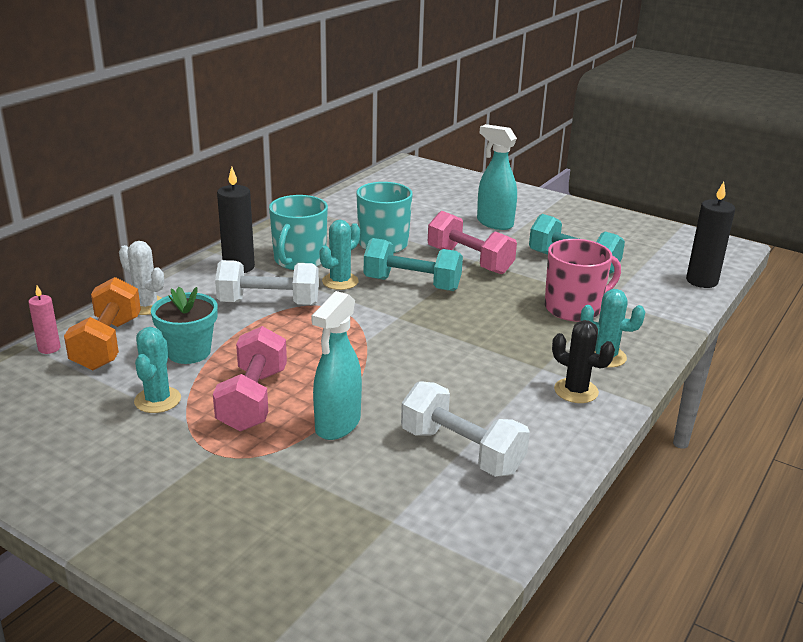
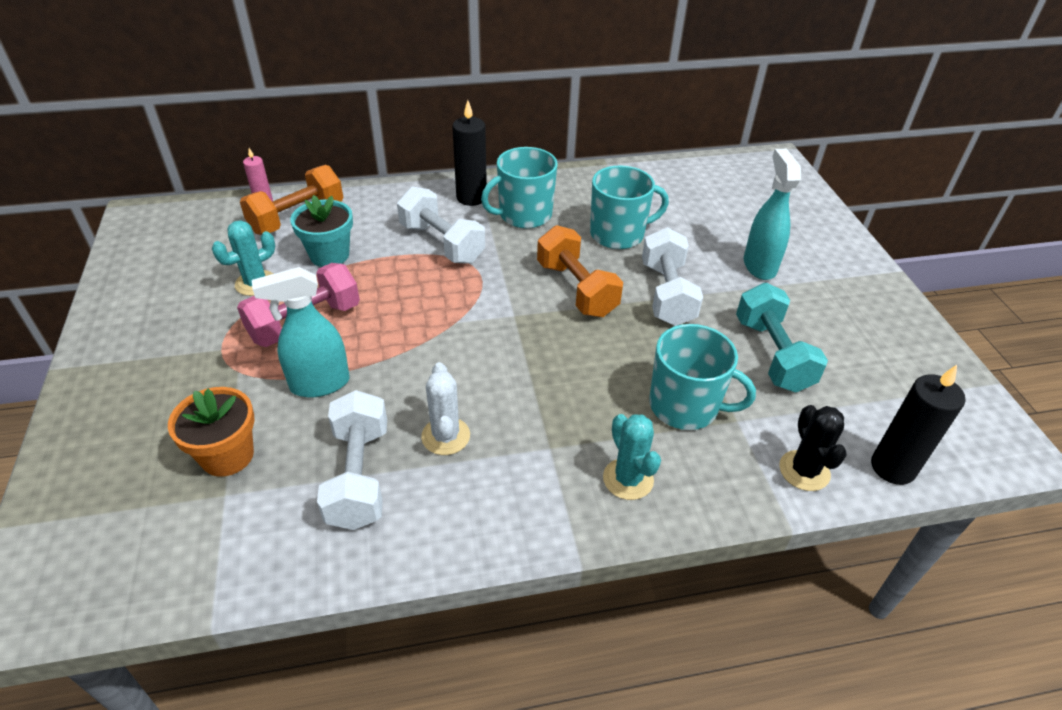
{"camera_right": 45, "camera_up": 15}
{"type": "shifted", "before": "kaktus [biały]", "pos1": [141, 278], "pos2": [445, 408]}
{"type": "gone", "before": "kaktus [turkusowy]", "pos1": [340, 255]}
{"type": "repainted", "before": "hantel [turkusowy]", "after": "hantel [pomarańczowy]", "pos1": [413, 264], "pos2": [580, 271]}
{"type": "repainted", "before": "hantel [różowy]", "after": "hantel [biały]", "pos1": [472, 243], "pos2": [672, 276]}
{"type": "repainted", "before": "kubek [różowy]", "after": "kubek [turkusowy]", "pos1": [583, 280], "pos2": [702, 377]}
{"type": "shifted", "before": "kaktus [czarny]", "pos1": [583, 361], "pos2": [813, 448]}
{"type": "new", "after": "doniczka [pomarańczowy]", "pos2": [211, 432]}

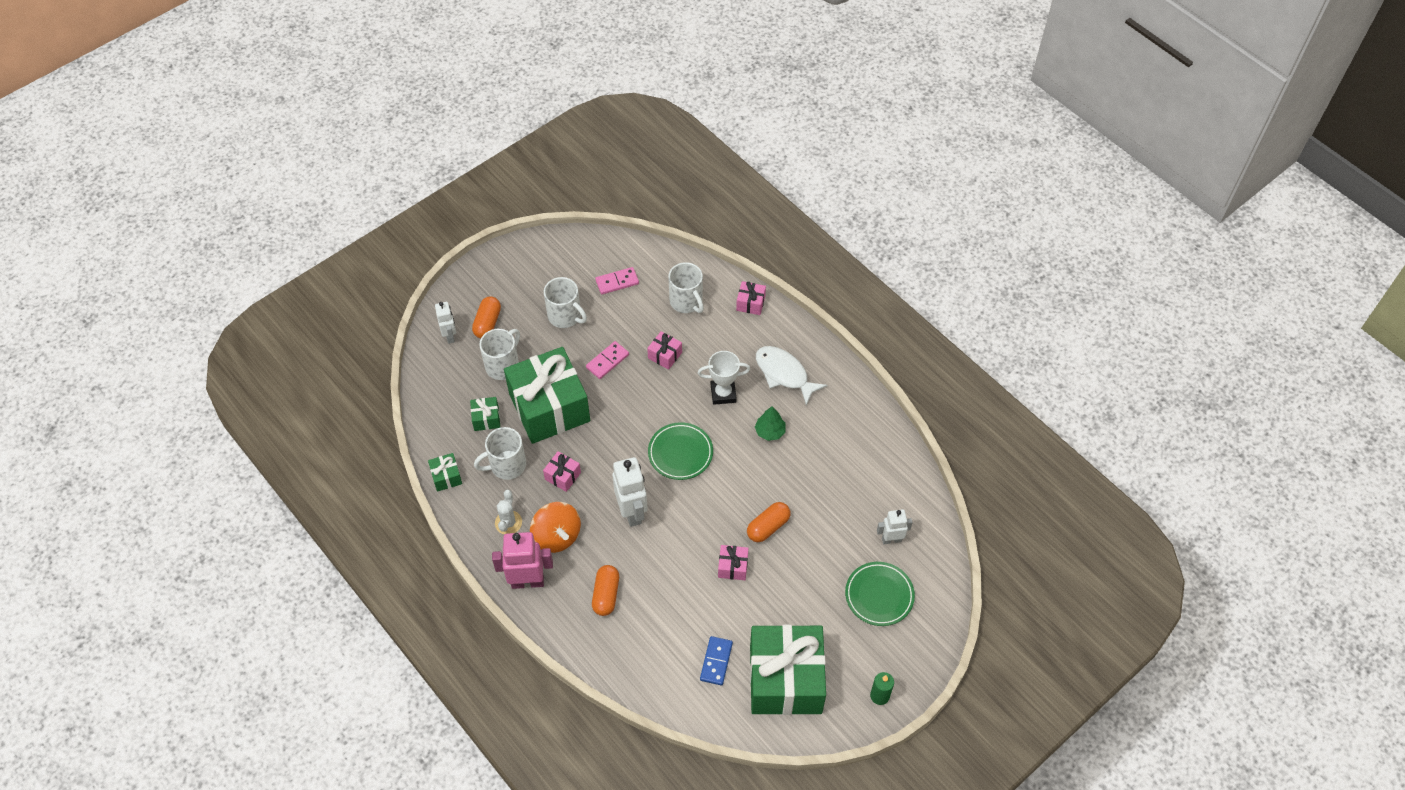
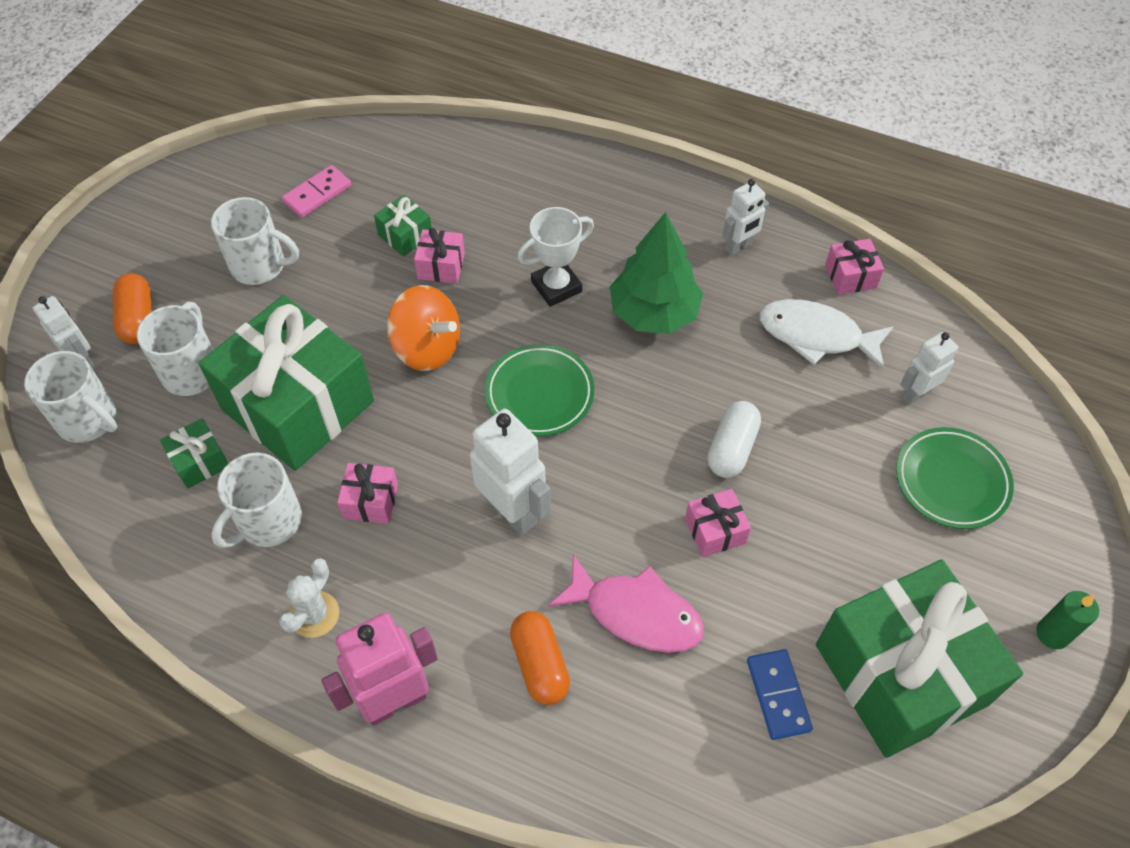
{"camera_right": -25, "camera_up": 0}
{"type": "shifted", "before": "prezent [zielony]", "pos1": [445, 472], "pos2": [403, 226]}
{"type": "rotated", "before": "kaktus [biały]", "pos1": [508, 512], "pos2": [309, 598], "turn": 45}
{"type": "shifted", "before": "bączek [pomarańczowy]", "pos1": [555, 527], "pos2": [423, 328]}
{"type": "gone", "before": "kostka domina [różowy]", "pos1": [607, 360]}
{"type": "shifted", "before": "kubek [biały]", "pos1": [686, 287], "pos2": [70, 397]}
{"type": "shifted", "before": "prezent [różowy]", "pos1": [751, 298], "pos2": [854, 267]}
{"type": "repainted", "before": "kapsułka [pomarańczowy]", "after": "kapsułka [biały]", "pos1": [768, 522], "pos2": [734, 439]}
{"type": "scaled", "before": "drzewko [zielony]", "pos1": [770, 423], "pos2": [656, 273], "scale": 1.84}
{"type": "shifted", "before": "ryba [biały]", "pos1": [791, 375], "pos2": [826, 334]}
{"type": "new", "after": "ryba [różowy]", "pos2": [626, 603]}
{"type": "new", "after": "robot [biały]", "pos2": [745, 217]}

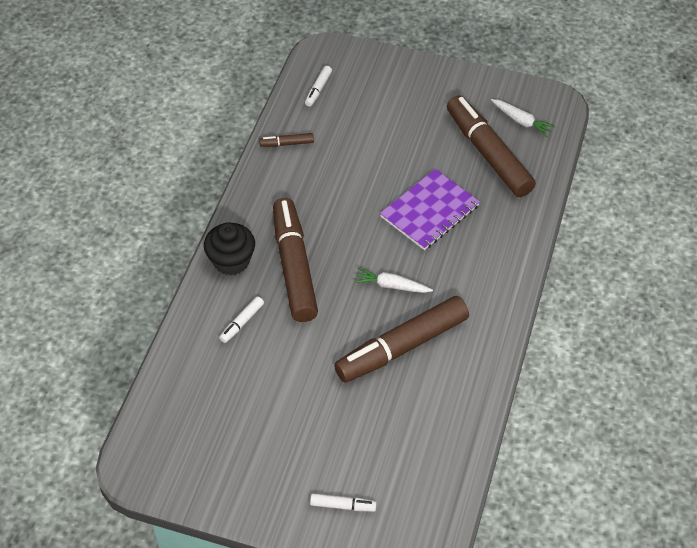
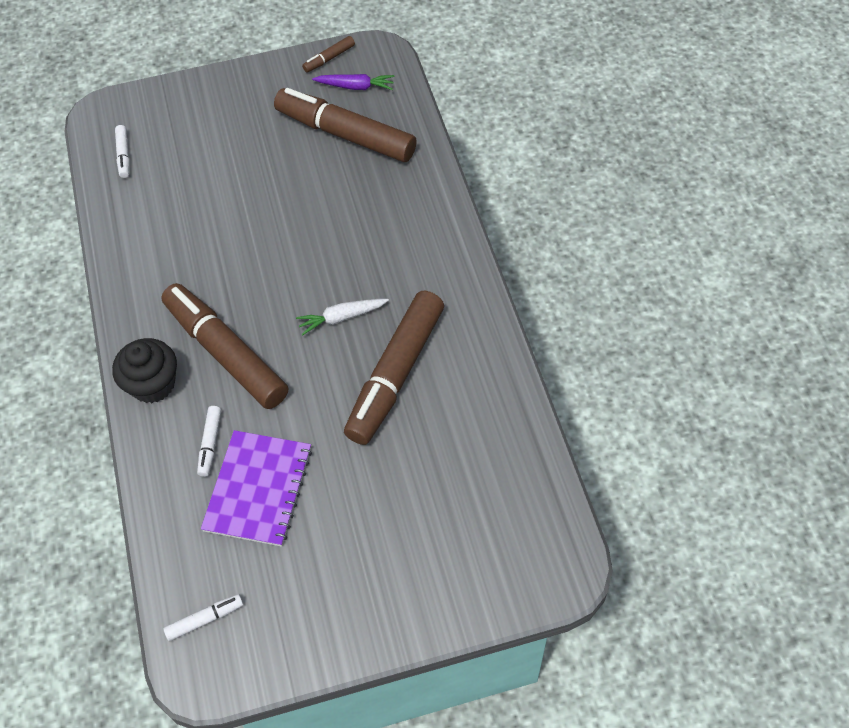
{"camera_right": -30, "camera_up": 5}
{"type": "shifted", "before": "flamaster [brązowy]", "pos1": [286, 140], "pos2": [328, 54]}
{"type": "shifted", "before": "flamaster [biały]", "pos1": [343, 502], "pos2": [203, 617]}
{"type": "shifted", "before": "zeszyt [fioletowy]", "pos1": [430, 209], "pos2": [256, 488]}
{"type": "repainted", "before": "marchewka [biały]", "after": "marchewka [fioletowy]", "pos1": [523, 118], "pos2": [353, 82]}

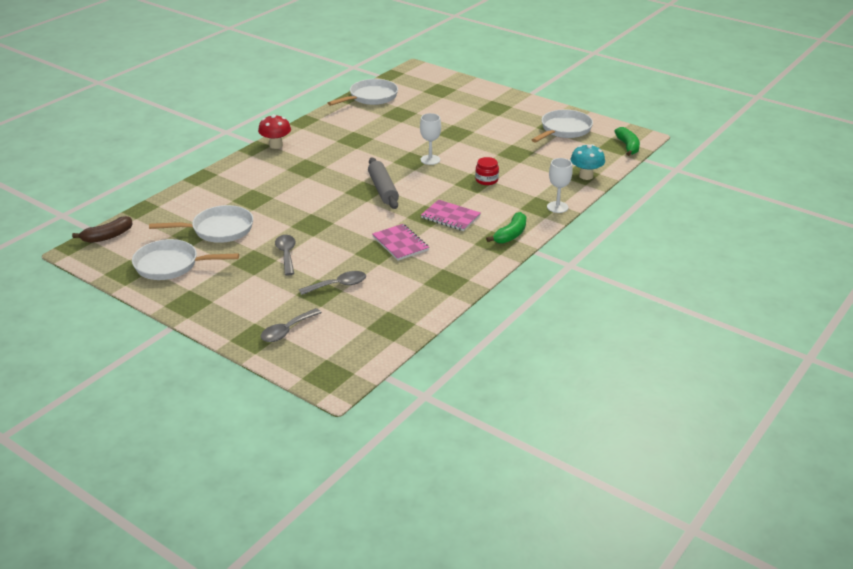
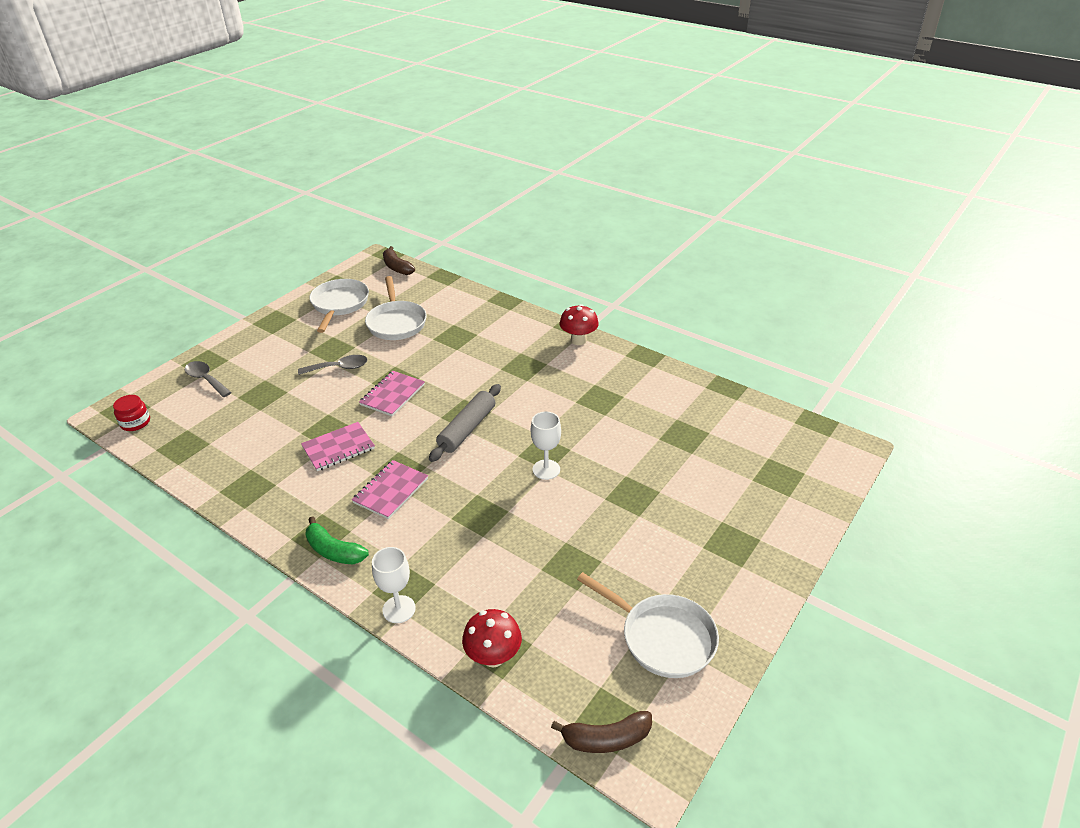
{"camera_right": 90, "camera_up": 5}
{"type": "gone", "before": "łyżka [szary]", "pos1": [332, 283]}
{"type": "gone", "before": "patelnia [biały]", "pos1": [363, 92]}
{"type": "rotated", "before": "wałek do ciasta [szary]", "pos1": [383, 183], "pos2": [465, 423], "turn": -45}
{"type": "shifted", "before": "słoik [czerwony]", "pos1": [487, 171], "pos2": [131, 413]}
{"type": "repainted", "before": "grzyb [turkusowy]", "after": "grzyb [czerwony]", "pos1": [587, 162], "pos2": [492, 638]}
{"type": "repainted", "before": "banan [zielony]", "after": "banan [brązowy]", "pos1": [627, 141], "pos2": [601, 732]}
{"type": "new", "after": "zeszyt [różowy]", "pos2": [392, 393]}

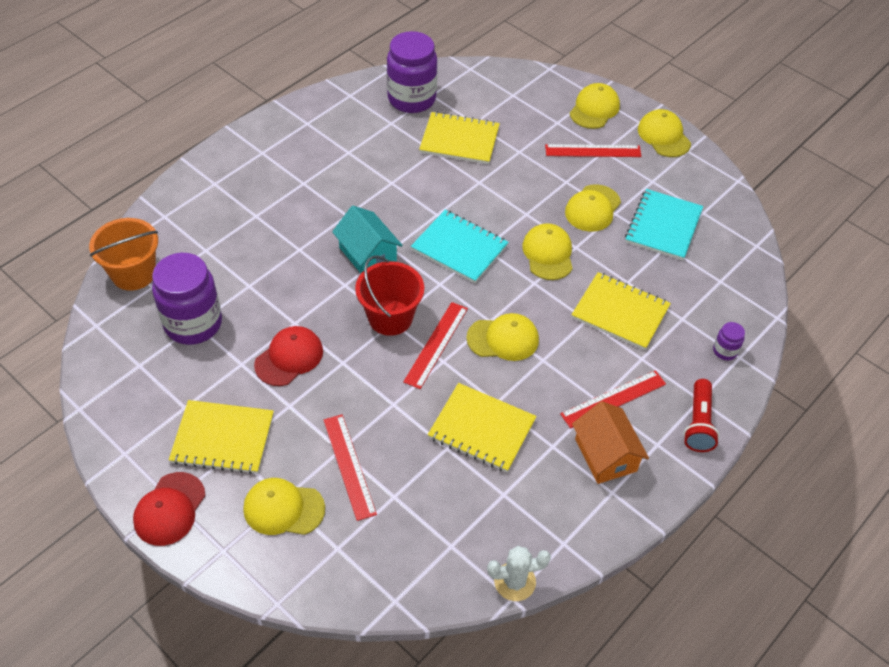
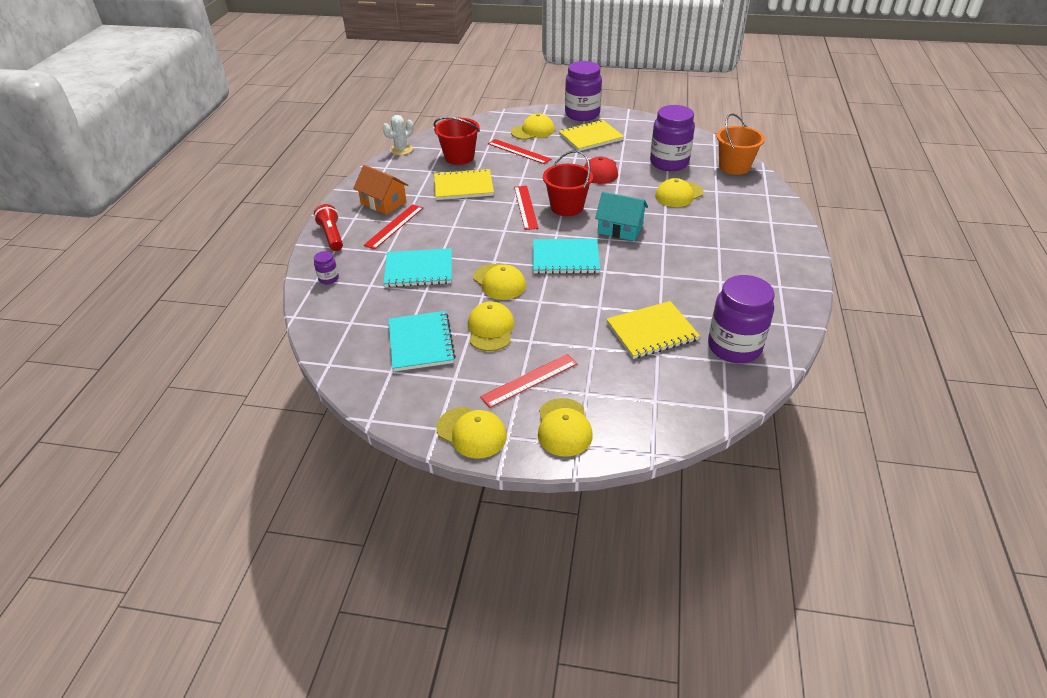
{"camera_right": 150, "camera_up": -10}
{"type": "swapped", "before": "czapka [czerwony]", "after": "słoik [fioletowy]", "pos1": [169, 509], "pos2": [583, 91]}
{"type": "shifted", "before": "czapka [żółty]", "pos1": [502, 337], "pos2": [679, 192]}
{"type": "repainted", "before": "zeszyt [żółty]", "after": "zeszyt [turkusowy]", "pos1": [621, 311], "pos2": [417, 267]}
{"type": "new", "after": "wiadro [czerwony]", "pos2": [457, 141]}

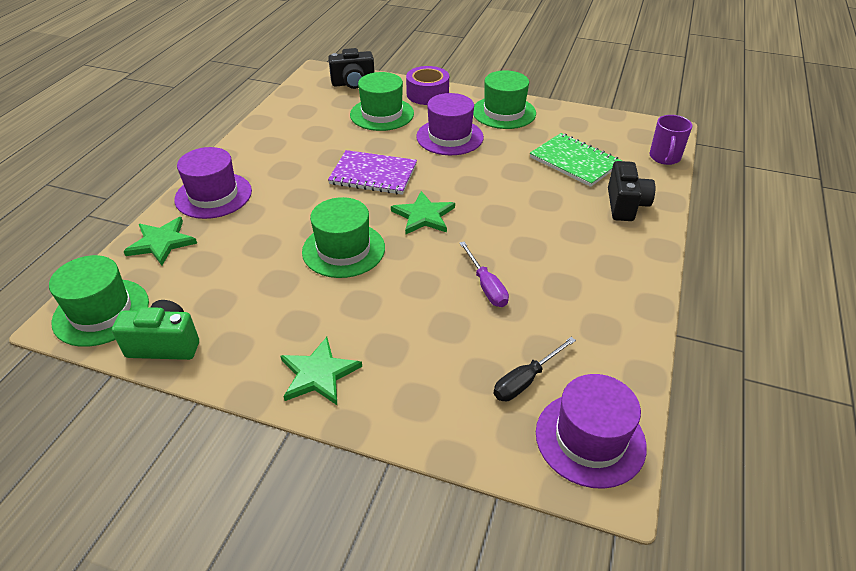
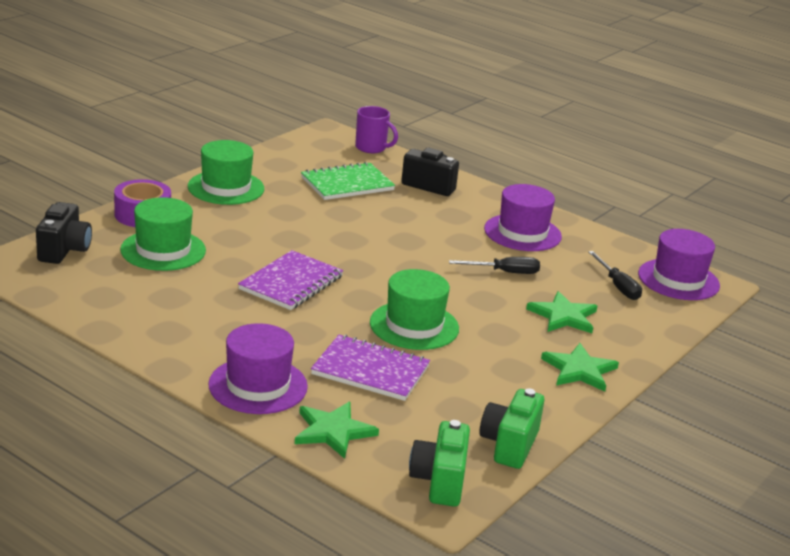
{"camera_right": -75, "camera_up": -15}
{"type": "swapped", "before": "kapelusz [zielony]", "after": "aparat fotograficzny [zielony]", "pos1": [99, 301], "pos2": [439, 463]}
{"type": "shifted", "before": "gwiazda [zielony]", "pos1": [423, 213], "pos2": [561, 312]}
{"type": "shifted", "before": "kapelusz [fioletowy]", "pos1": [450, 124], "pos2": [523, 217]}
{"type": "repainted", "before": "śrubokręt [fioletowy]", "after": "śrubokręt [czarny]", "pos1": [484, 274], "pos2": [494, 265]}
{"type": "new", "after": "zeszyt [fioletowy]", "pos2": [370, 367]}

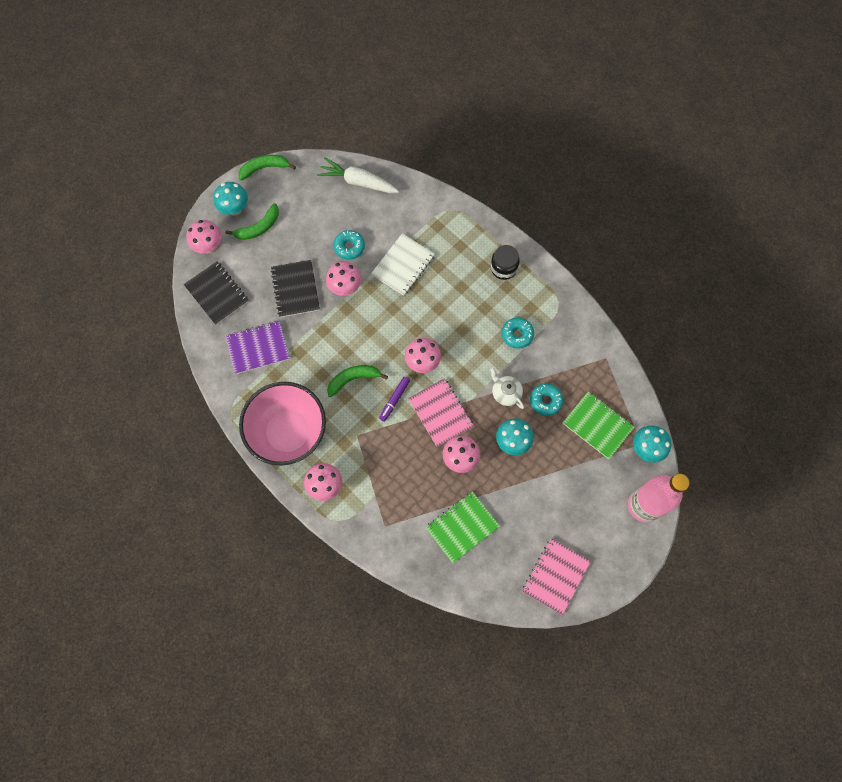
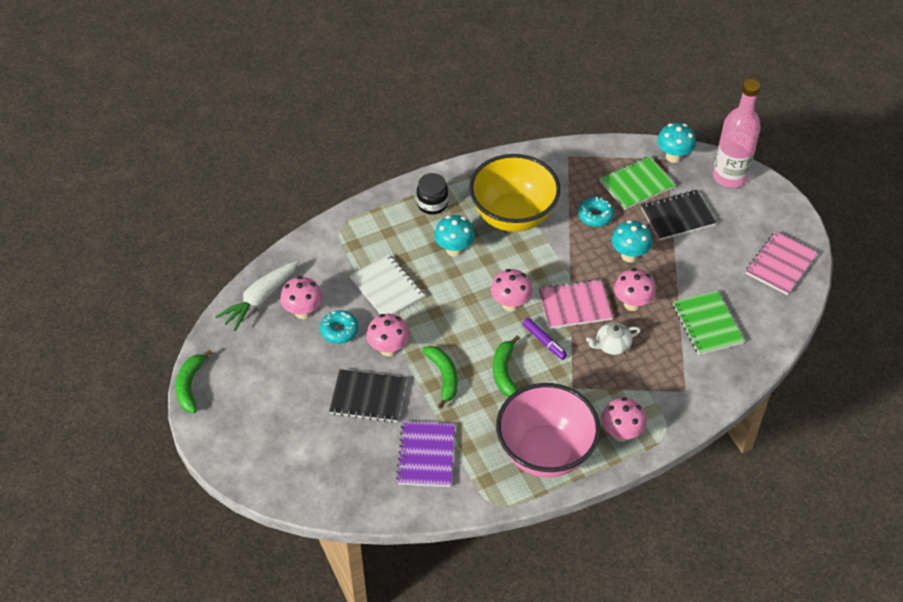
{"camera_right": -70, "camera_up": -20}
{"type": "shifted", "before": "zeszyt [czarny]", "pos1": [216, 293], "pos2": [679, 215]}
{"type": "shifted", "before": "grzyb [różowy]", "pos1": [204, 236], "pos2": [301, 297]}
{"type": "shifted", "before": "grzyb [turkusowy]", "pos1": [230, 199], "pos2": [454, 235]}
{"type": "shifted", "before": "banan [zielony]", "pos1": [252, 221], "pos2": [440, 377]}
{"type": "shifted", "before": "imbryk [biały]", "pos1": [507, 388], "pos2": [613, 338]}
{"type": "swapped", "before": "donut [turkusowy]", "after": "miska [żółty]", "pos1": [518, 333], "pos2": [515, 193]}
{"type": "rotated", "before": "zeszyt [różowy]", "pos1": [556, 576], "pos2": [782, 263], "turn": 75}

